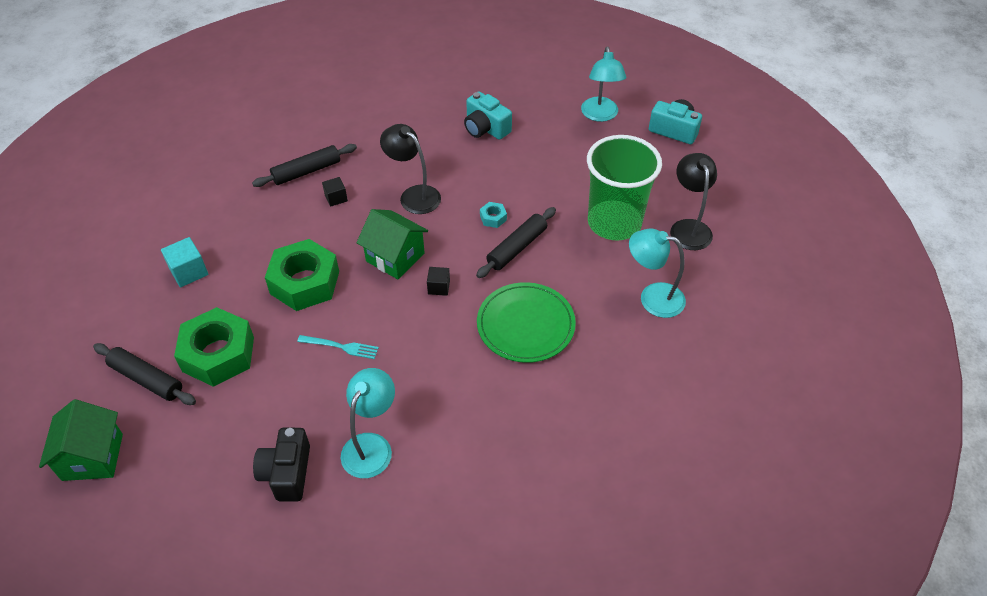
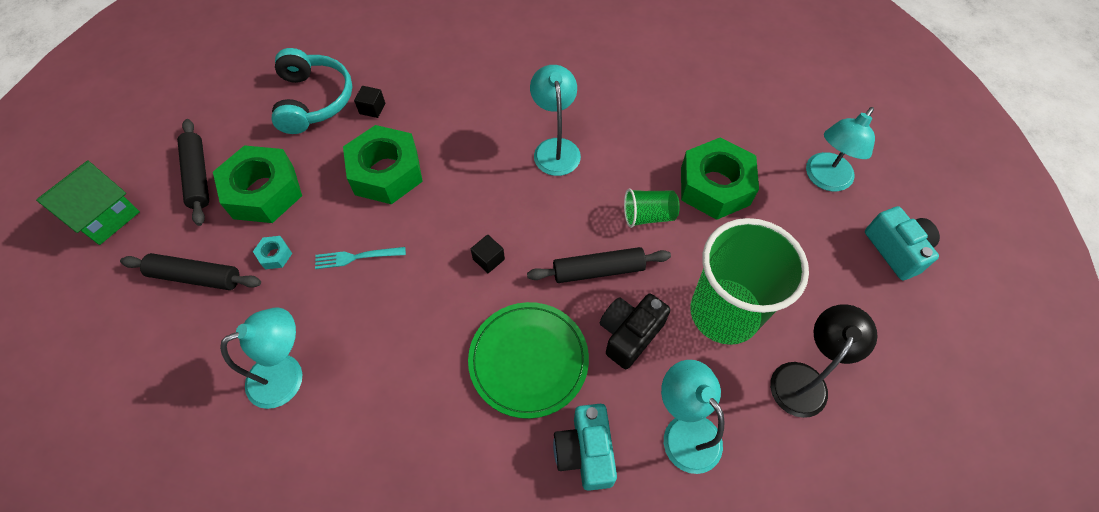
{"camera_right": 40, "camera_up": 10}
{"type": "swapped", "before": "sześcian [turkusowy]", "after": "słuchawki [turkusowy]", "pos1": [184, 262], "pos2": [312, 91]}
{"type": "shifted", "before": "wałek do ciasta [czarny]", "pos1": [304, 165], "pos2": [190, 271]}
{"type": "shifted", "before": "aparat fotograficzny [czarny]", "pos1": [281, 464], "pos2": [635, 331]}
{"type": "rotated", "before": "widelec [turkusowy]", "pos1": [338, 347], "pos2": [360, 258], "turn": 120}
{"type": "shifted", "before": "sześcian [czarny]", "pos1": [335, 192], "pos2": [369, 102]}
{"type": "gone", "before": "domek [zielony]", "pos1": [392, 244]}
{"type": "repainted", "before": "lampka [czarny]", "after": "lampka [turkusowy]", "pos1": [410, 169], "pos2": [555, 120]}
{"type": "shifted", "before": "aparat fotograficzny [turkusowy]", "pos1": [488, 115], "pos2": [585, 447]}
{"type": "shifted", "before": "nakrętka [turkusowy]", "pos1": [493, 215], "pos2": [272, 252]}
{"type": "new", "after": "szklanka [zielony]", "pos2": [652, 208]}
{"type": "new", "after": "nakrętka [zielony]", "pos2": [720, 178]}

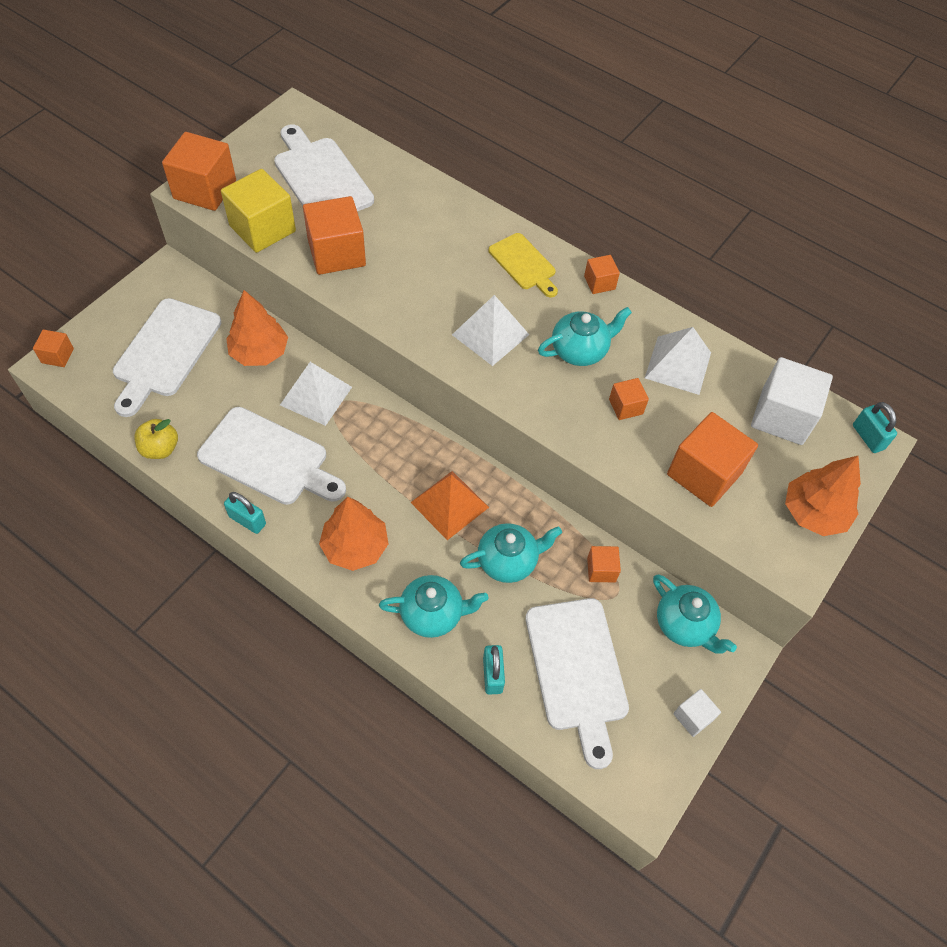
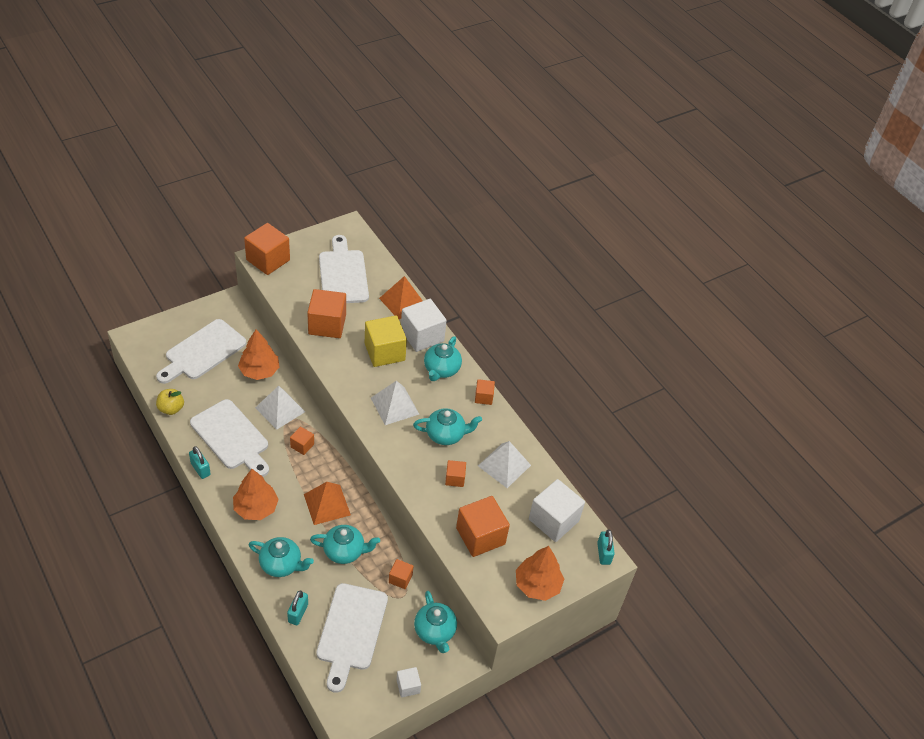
{"camera_right": 20, "camera_up": -10}
{"type": "shifted", "before": "sześcian [pomarańczowy]", "pos1": [53, 348], "pos2": [302, 440]}
{"type": "shifted", "before": "sześcian [żółty]", "pos1": [258, 211], "pos2": [386, 341]}
{"type": "swapped", "before": "deska do krojenia [żółty]", "after": "imbryk [turkusowy]", "pos1": [523, 265], "pos2": [443, 358]}
{"type": "new", "after": "piramida [pomarańczowy]", "pos2": [401, 297]}
{"type": "new", "after": "sześcian [biały]", "pos2": [424, 325]}

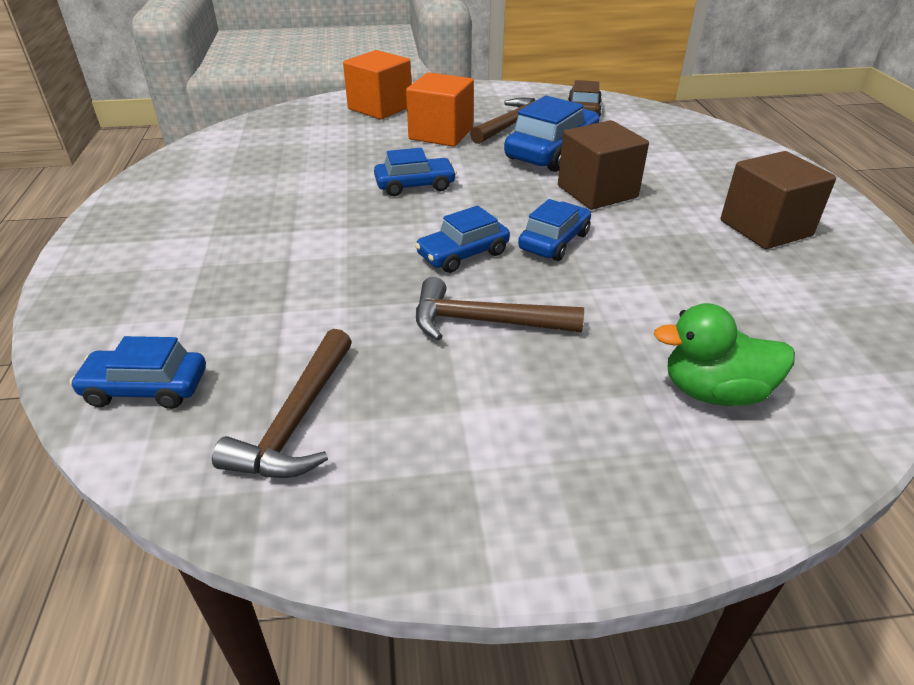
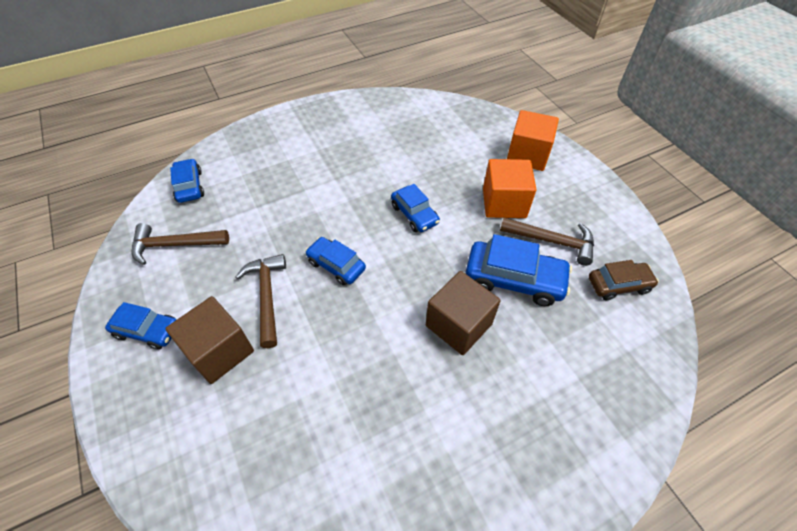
{"camera_right": 70, "camera_up": 15}
{"type": "shifted", "before": "samochód [niebieski]", "pos1": [554, 230], "pos2": [141, 326]}
{"type": "gone", "before": "kaczka [zielony]", "pos1": [724, 354]}
{"type": "shifted", "before": "sześcian [brązowy]", "pos1": [778, 200], "pos2": [209, 340]}

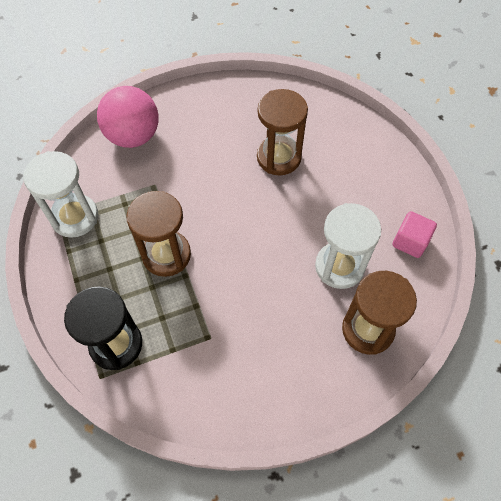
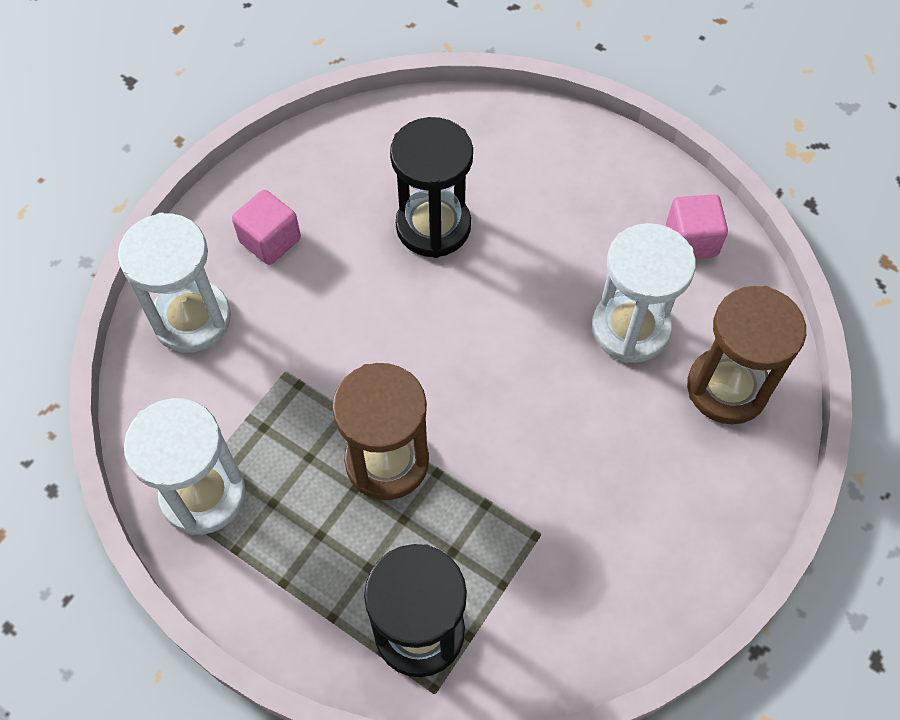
{"camera_right": -35, "camera_up": 0}
{"type": "swapped", "before": "piłka [różowy]", "after": "klepsydra [biały]", "pos1": [128, 117], "pos2": [174, 283]}
{"type": "repainted", "before": "klepsydra [brązowy]", "after": "klepsydra [czarny]", "pos1": [282, 132], "pos2": [431, 187]}
{"type": "new", "after": "sześcian [różowy]", "pos2": [266, 227]}

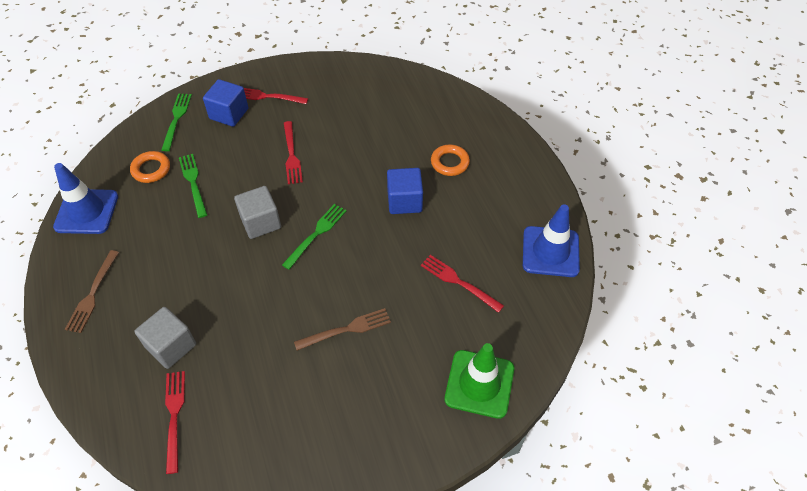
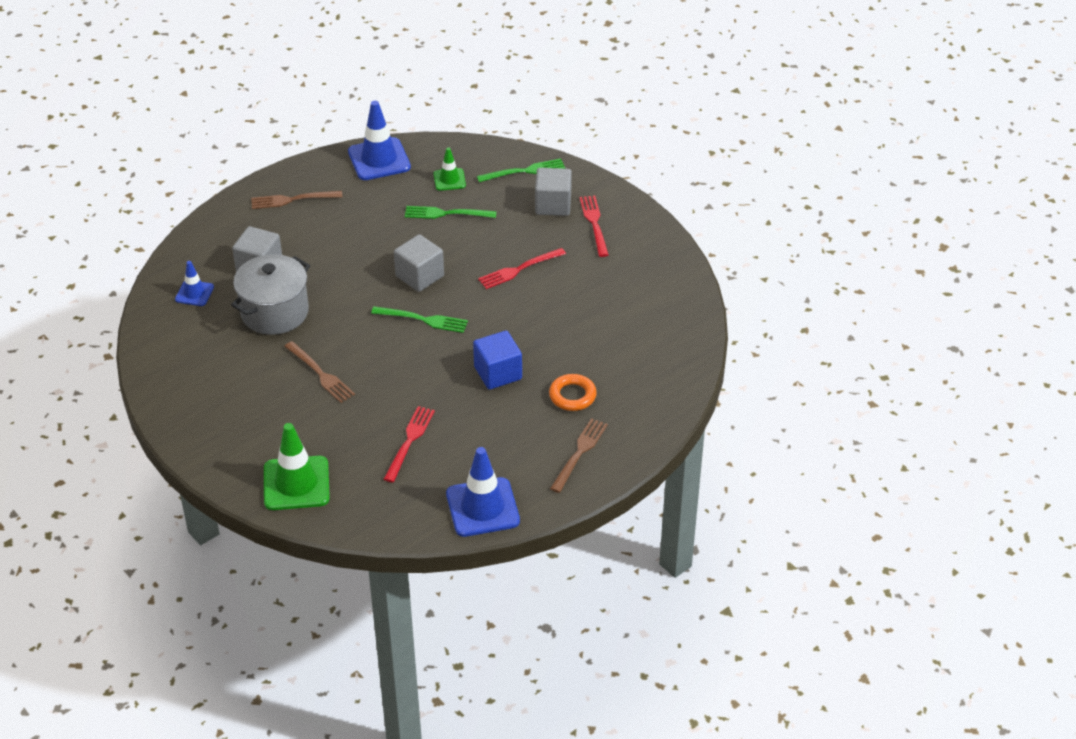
{"camera_right": 70, "camera_up": -10}
{"type": "swapped", "before": "pierścień [pomarańczowy]", "after": "pachołek [zielony]", "pos1": [150, 167], "pos2": [450, 169]}
{"type": "swapped", "before": "widelec [czerwony]", "after": "pachołek [niebieski]", "pos1": [175, 422], "pos2": [194, 283]}
{"type": "rotated", "before": "widelec [zielony]", "pos1": [193, 186], "pos2": [451, 212], "turn": -135}
{"type": "repainted", "before": "sześcian [niebieski]", "after": "sześcian [szary]", "pos1": [225, 103], "pos2": [553, 192]}
{"type": "new", "after": "garnek [szary]", "pos2": [270, 294]}
{"type": "new", "after": "widelec [brązowy]", "pos2": [579, 455]}

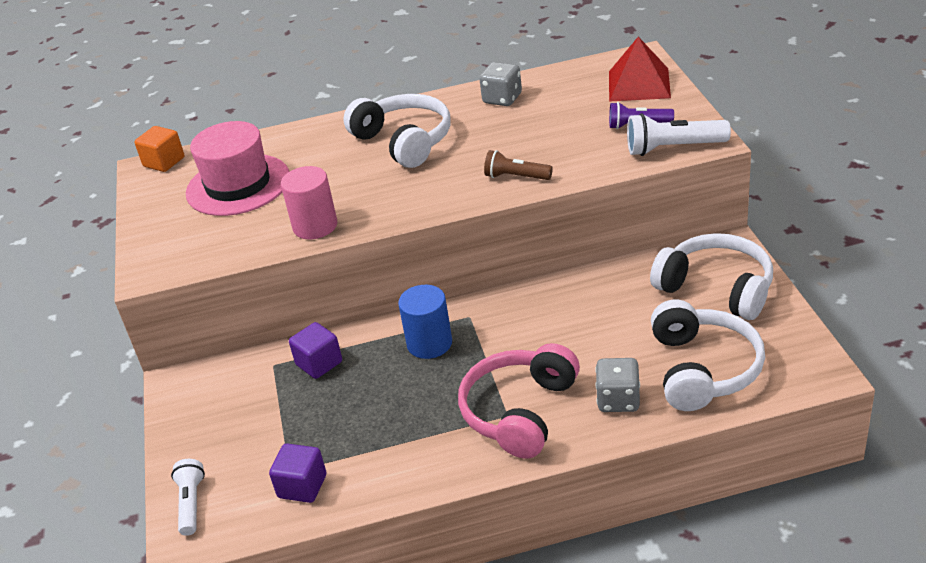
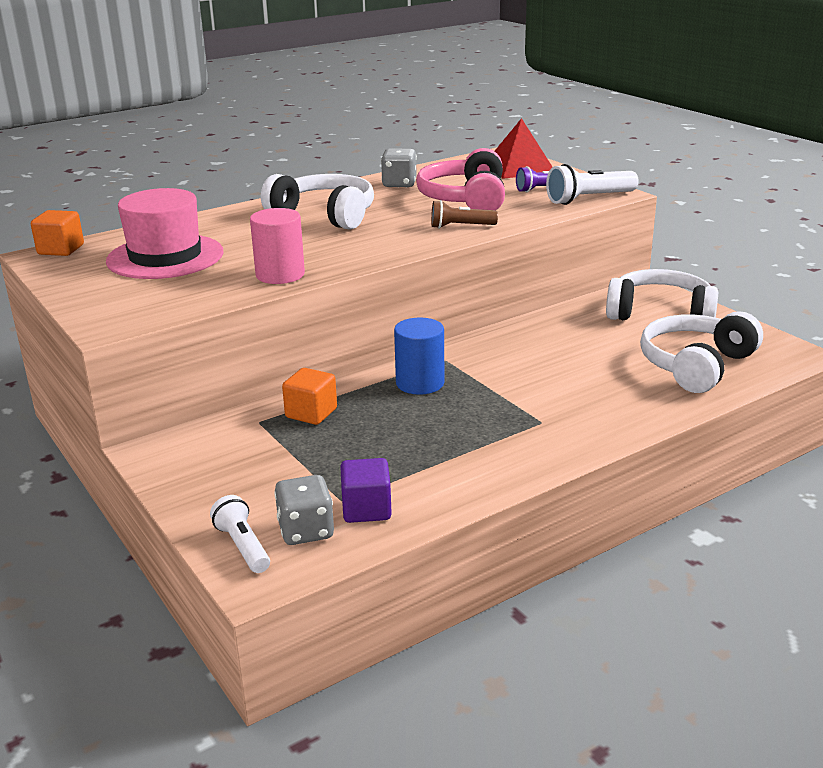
{"camera_right": -25, "camera_up": -10}
{"type": "repainted", "before": "sześcian [fioletowy]", "after": "sześcian [pomarańczowy]", "pos1": [315, 350], "pos2": [309, 396]}
{"type": "shifted", "before": "słuchawki [różowy]", "pos1": [519, 401], "pos2": [460, 179]}
{"type": "shifted", "before": "kostka do gry [szary]", "pos1": [617, 385], "pos2": [304, 510]}
{"type": "rotated", "before": "słuchawki [biały]", "pos1": [708, 355], "pos2": [701, 352], "turn": -120}

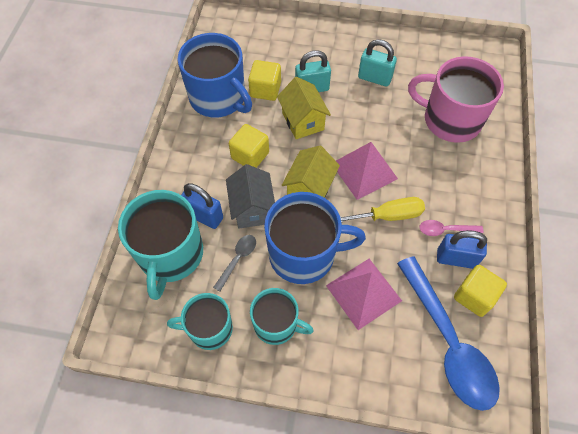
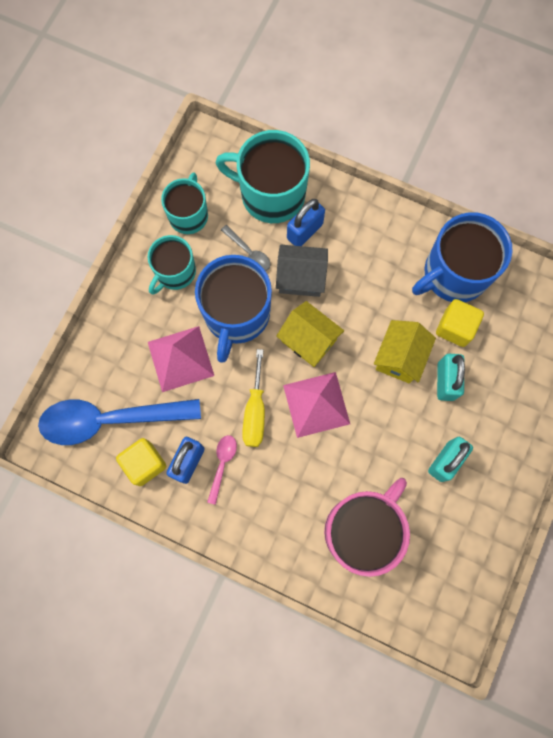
{"camera_right": 105, "camera_up": 15}
{"type": "gone", "before": "sześcian [żółty]", "pos1": [249, 146]}
{"type": "rotated", "before": "domek [żółty]", "pos1": [304, 108], "pos2": [405, 351], "turn": -60}

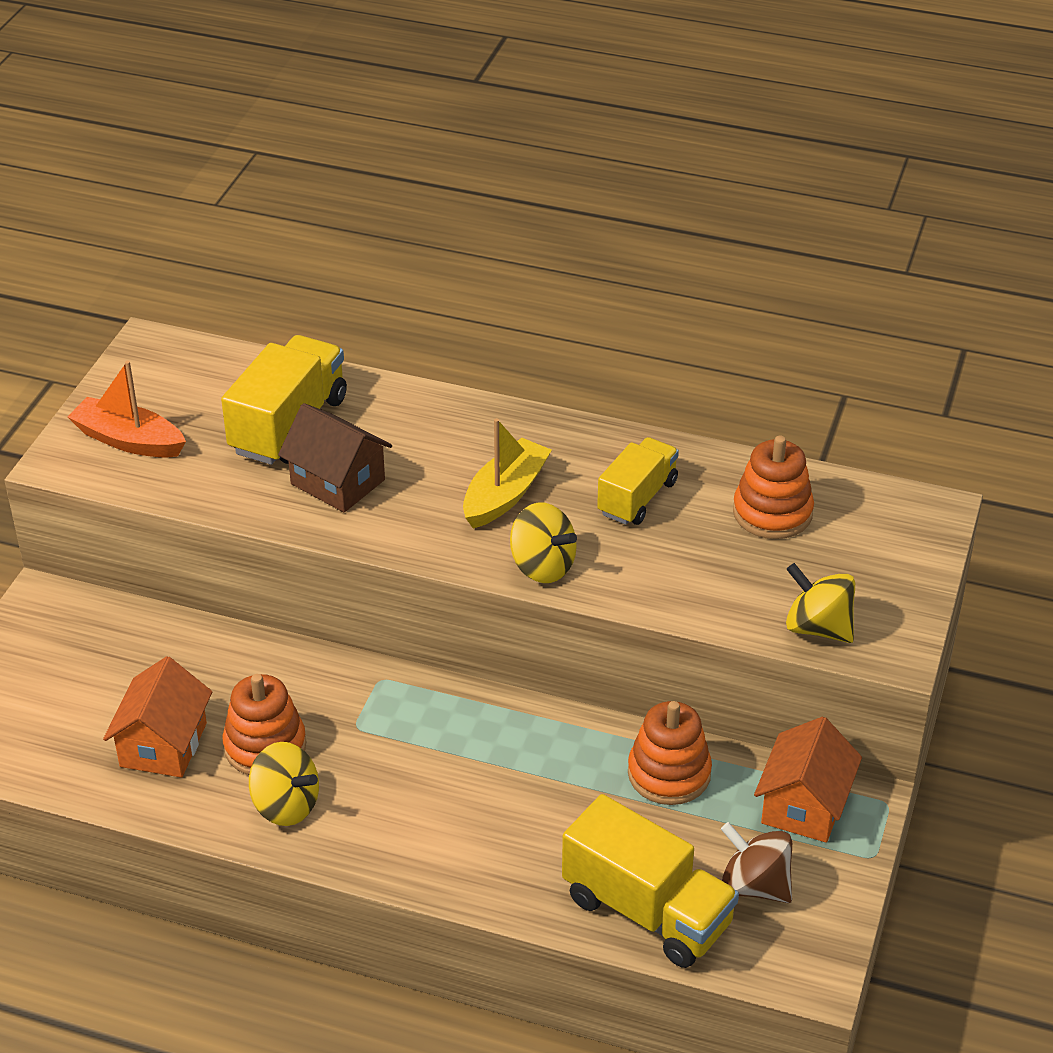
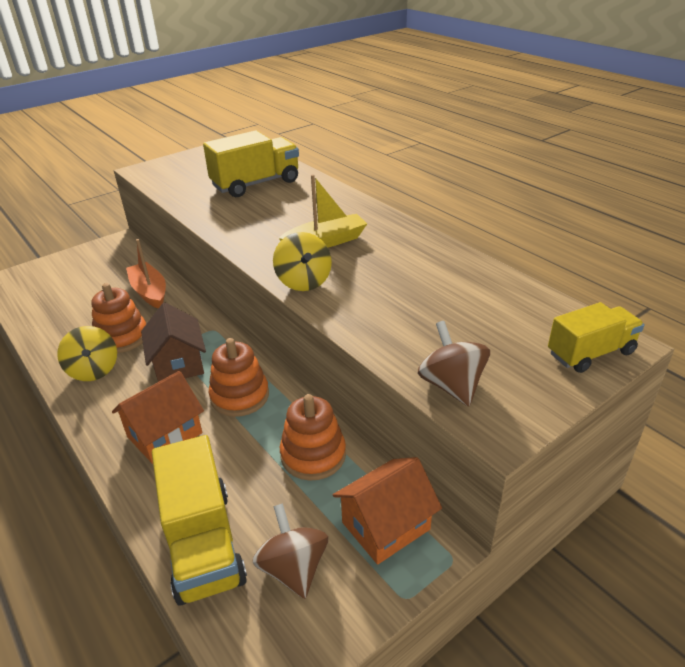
{"camera_right": 35, "camera_up": -5}
{"type": "shifted", "before": "łódka [pomarańczowy]", "pos1": [126, 409], "pos2": [146, 274]}
{"type": "shifted", "before": "domek [pomarańczowy]", "pos1": [157, 717], "pos2": [158, 417]}
{"type": "shifted", "before": "domek [brązowy]", "pos1": [335, 458], "pos2": [173, 342]}
{"type": "shifted", "before": "ciężarówka [żółty]", "pos1": [638, 481], "pos2": [596, 337]}
{"type": "shifted", "before": "zabawka nakładanka [pomarańczowy]", "pos1": [773, 487], "pos2": [239, 377]}
{"type": "repainted", "before": "bączek [żółty]", "after": "bączek [brązowy]", "pos1": [820, 603], "pos2": [454, 364]}

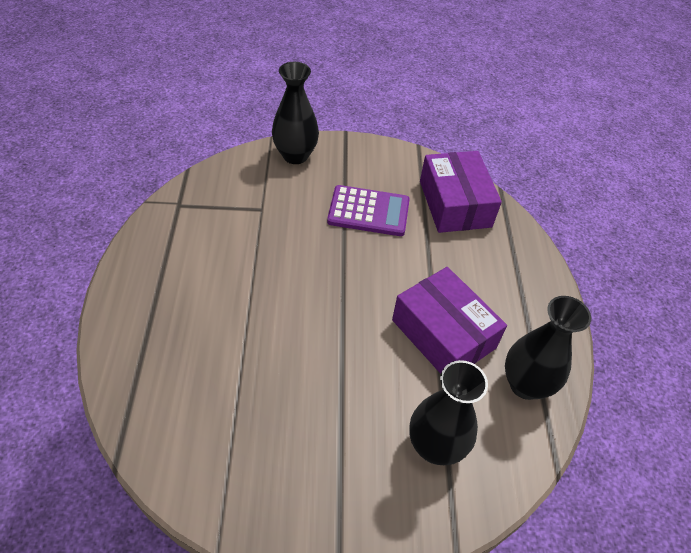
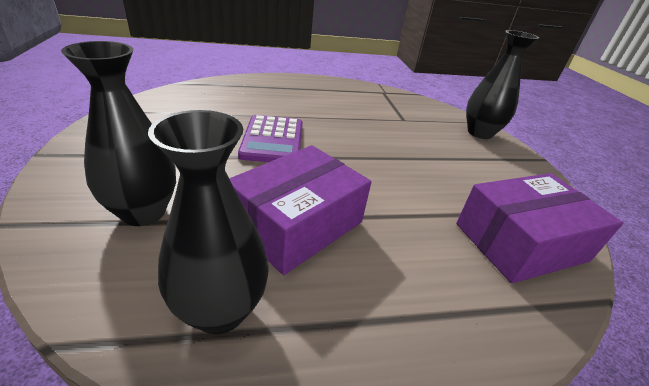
{"camera_right": 80, "camera_up": -15}
{"type": "shifted", "before": "kalkulator [fioletowy]", "pos1": [368, 210], "pos2": [270, 138]}

